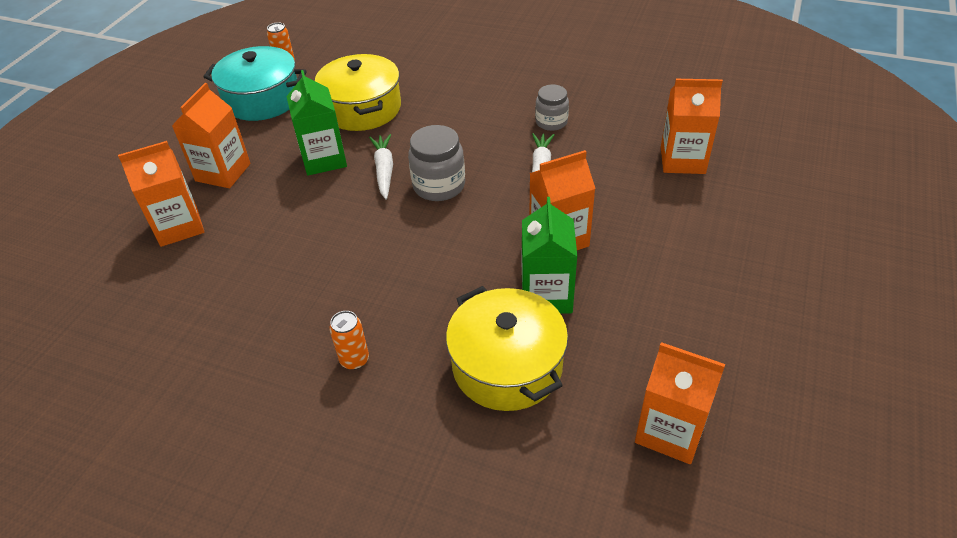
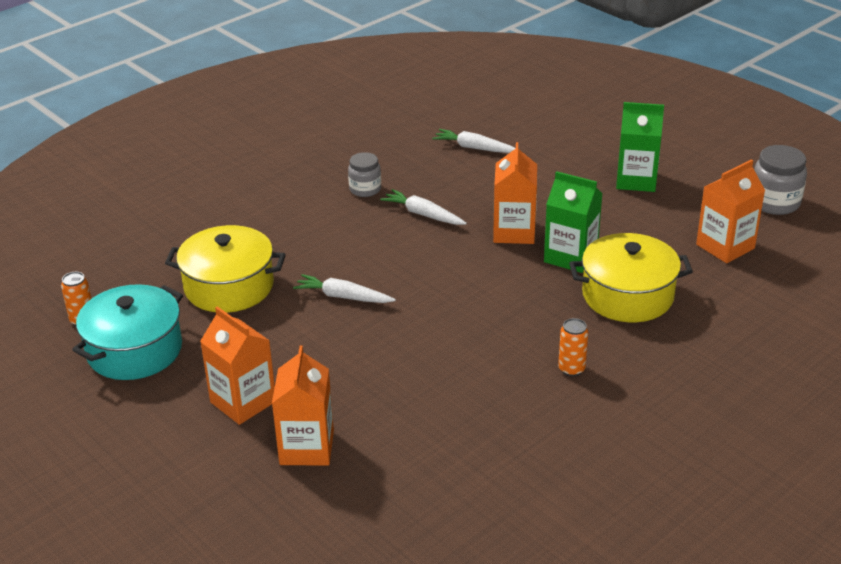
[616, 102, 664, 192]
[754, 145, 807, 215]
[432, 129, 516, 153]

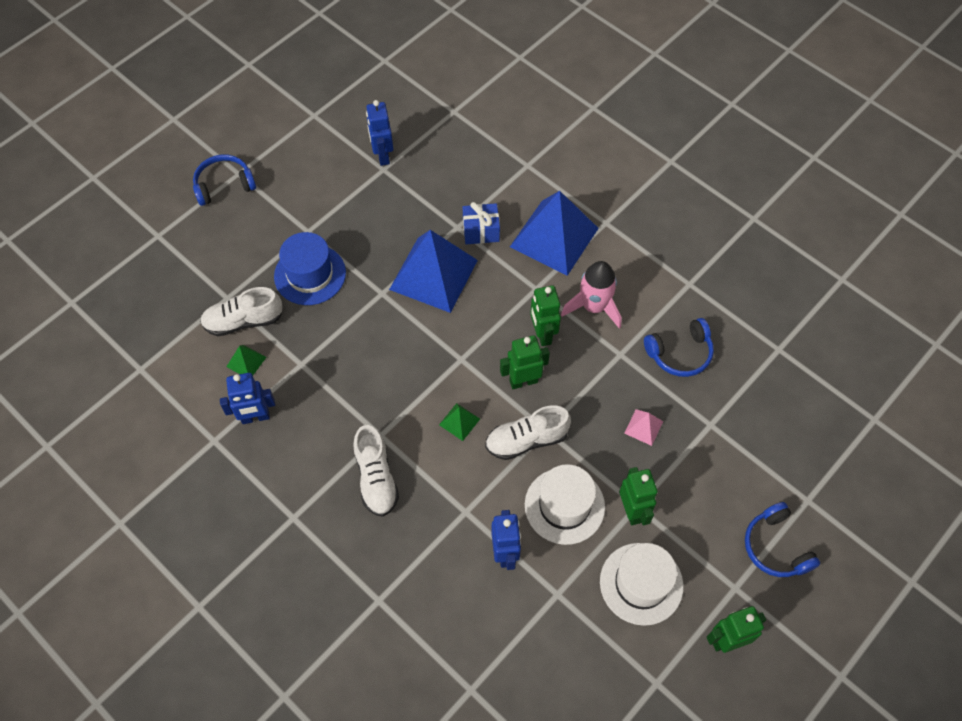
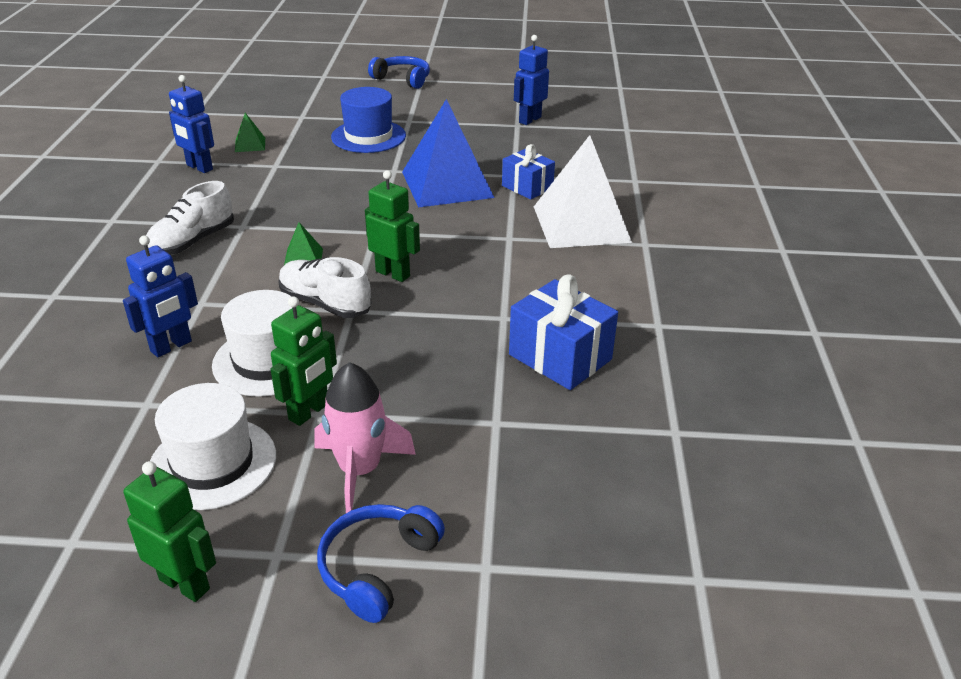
[200, 287, 283, 336] (first image)
[534, 135, 632, 248]
[530, 285, 561, 346] (first image)
[314, 362, 416, 513]
[624, 409, 663, 446] (first image)
[509, 275, 618, 390]

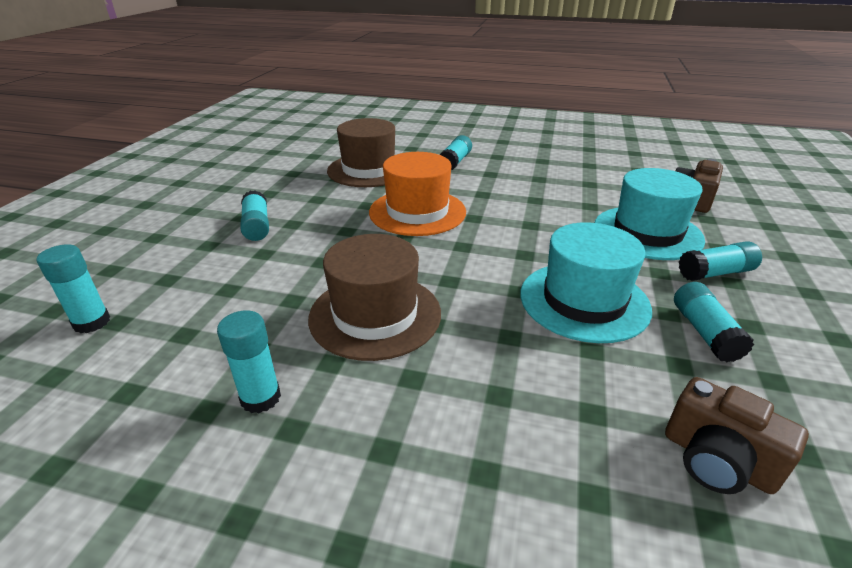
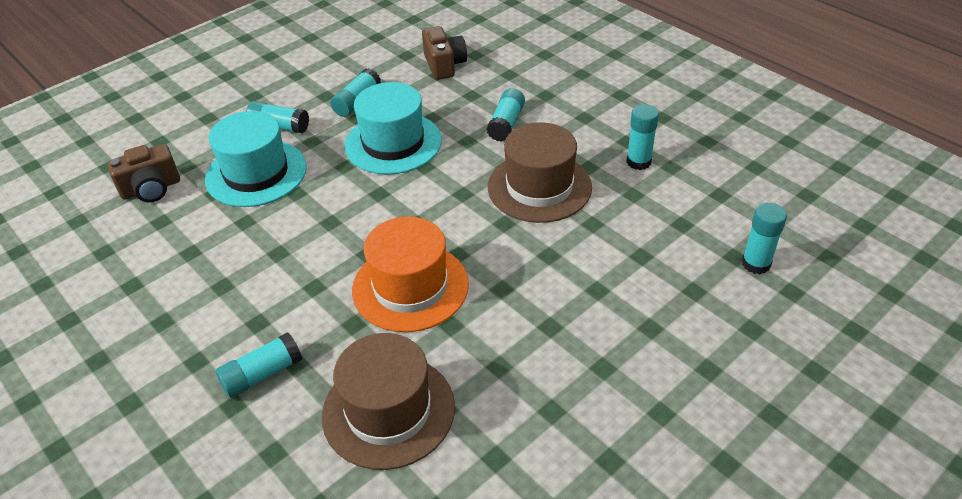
[487, 88, 525, 141]

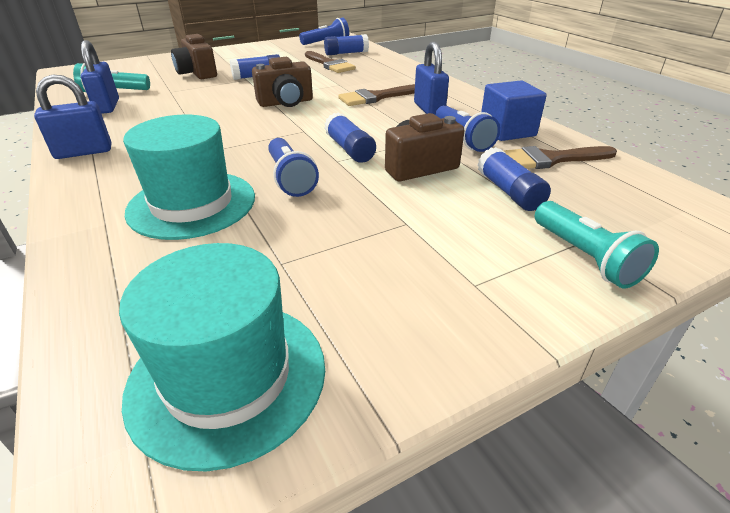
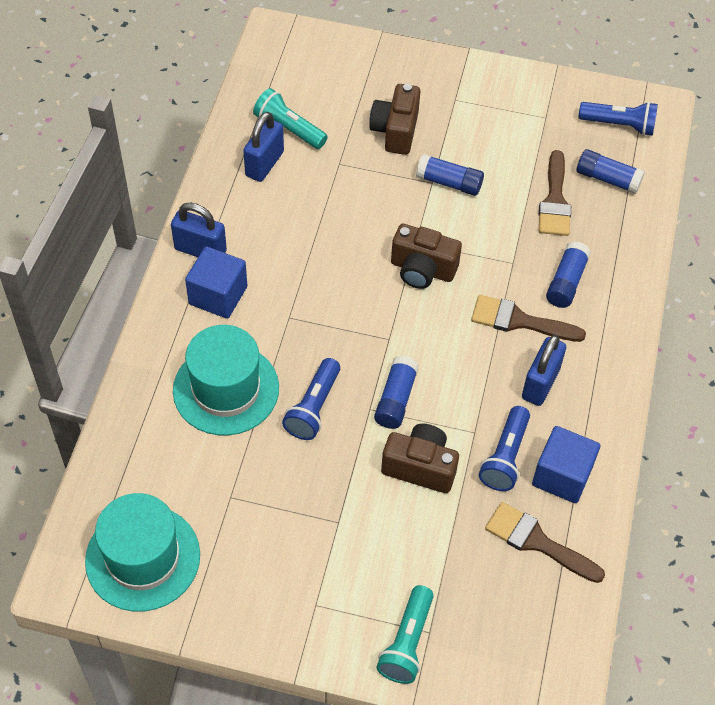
[546, 241, 591, 308]
[185, 246, 247, 319]

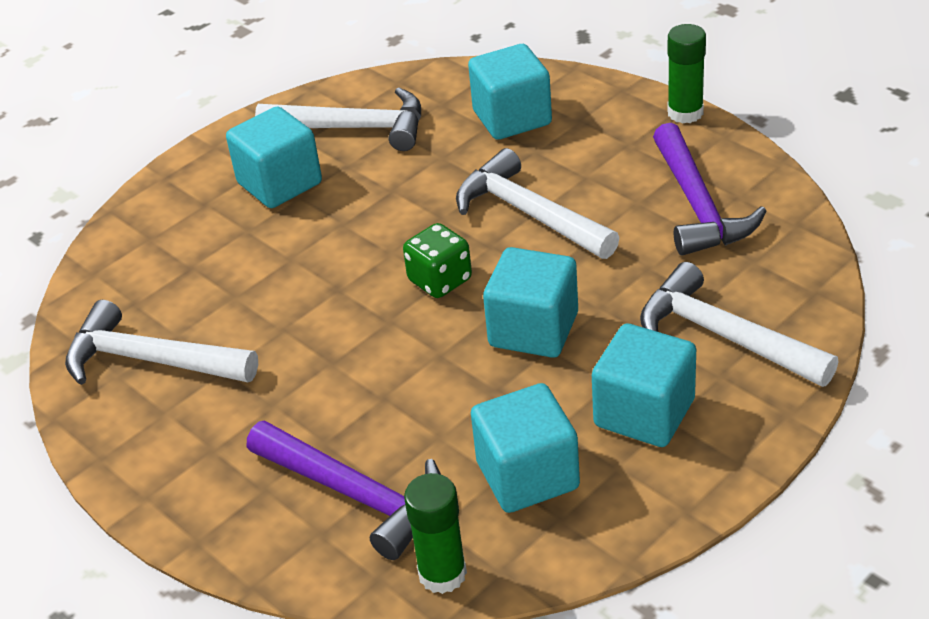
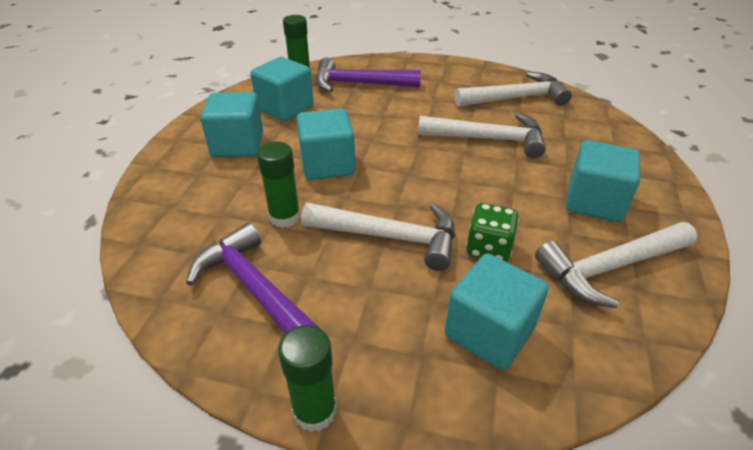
[466, 203, 519, 262]
[418, 113, 546, 158]
[257, 142, 300, 228]

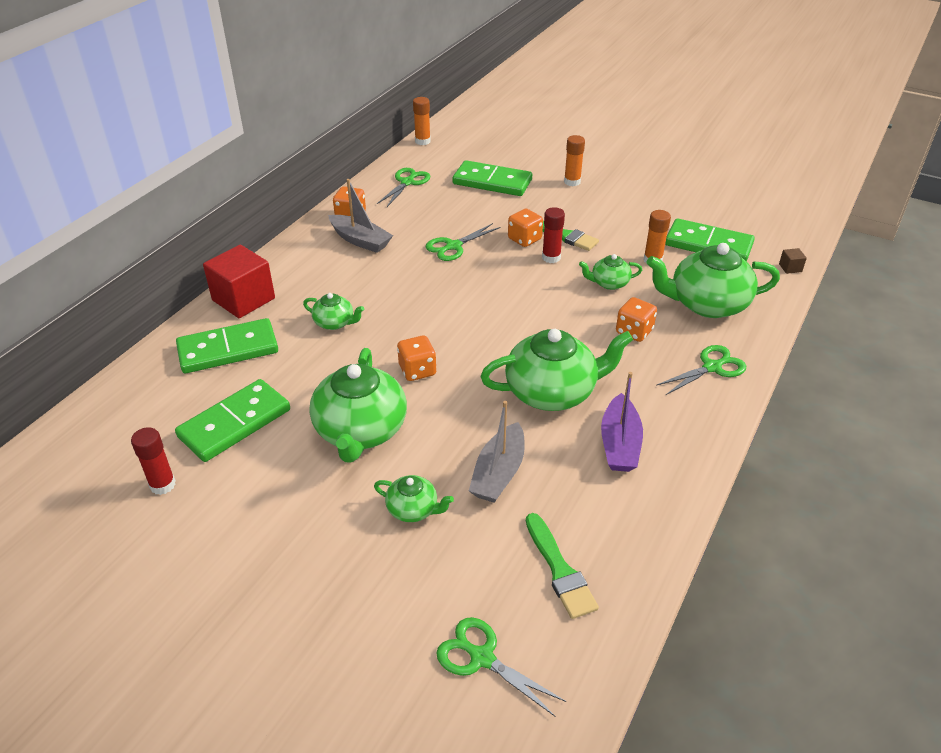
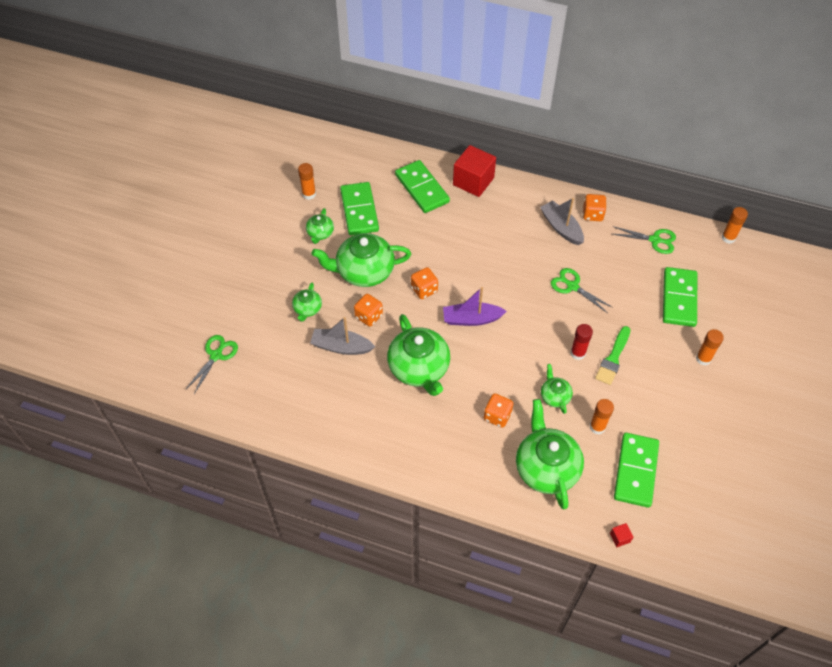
[298, 163, 316, 200]
[340, 182, 379, 235]
[306, 208, 334, 244]
[540, 198, 584, 245]
[354, 294, 383, 327]
[526, 513, 599, 619] (first image)
[443, 287, 507, 326]
[656, 345, 746, 395] (first image)
[610, 523, 633, 547]

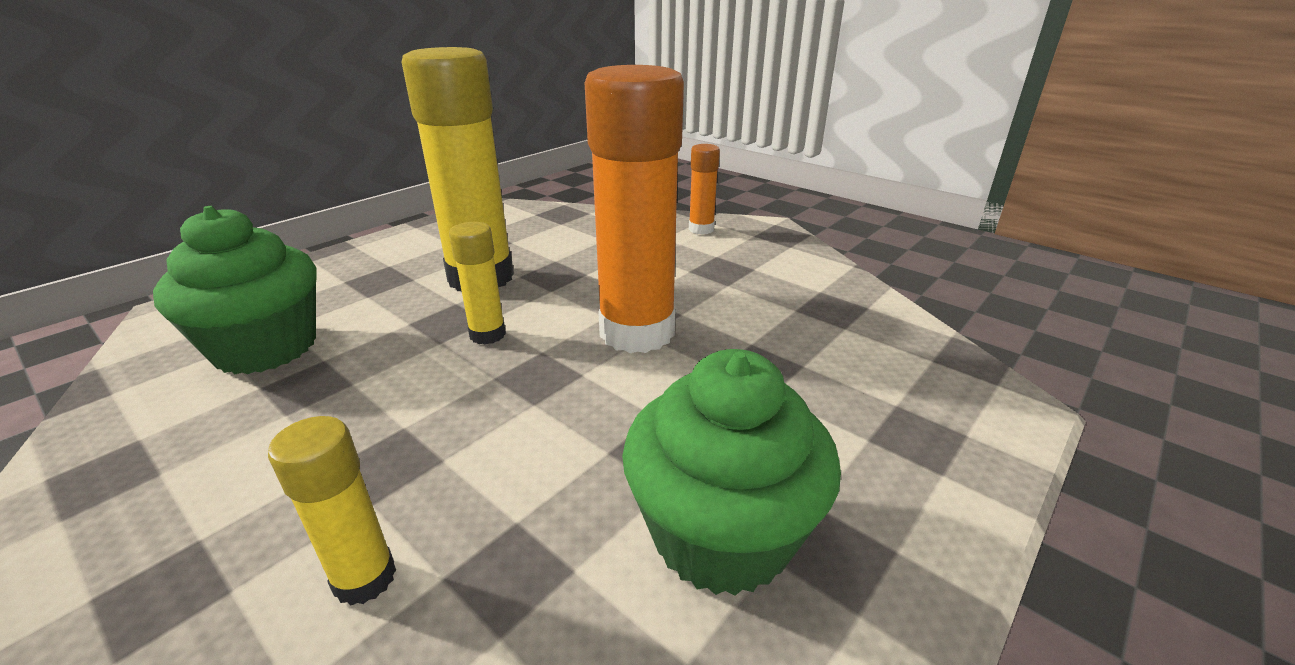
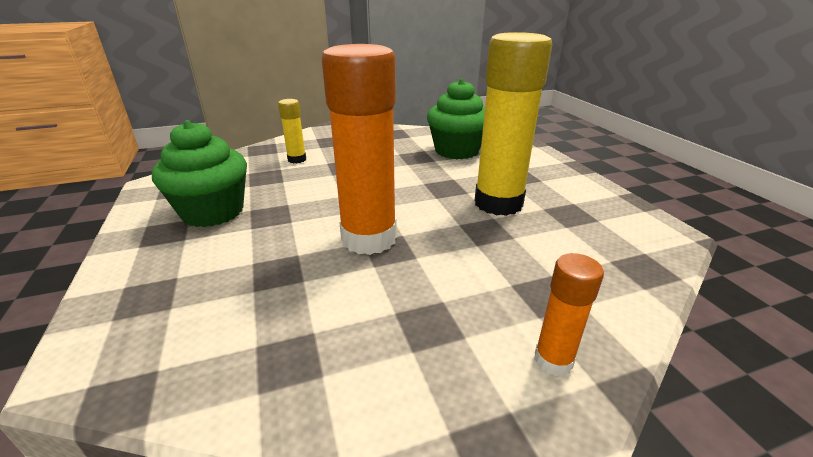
[449, 222, 506, 345] (first image)

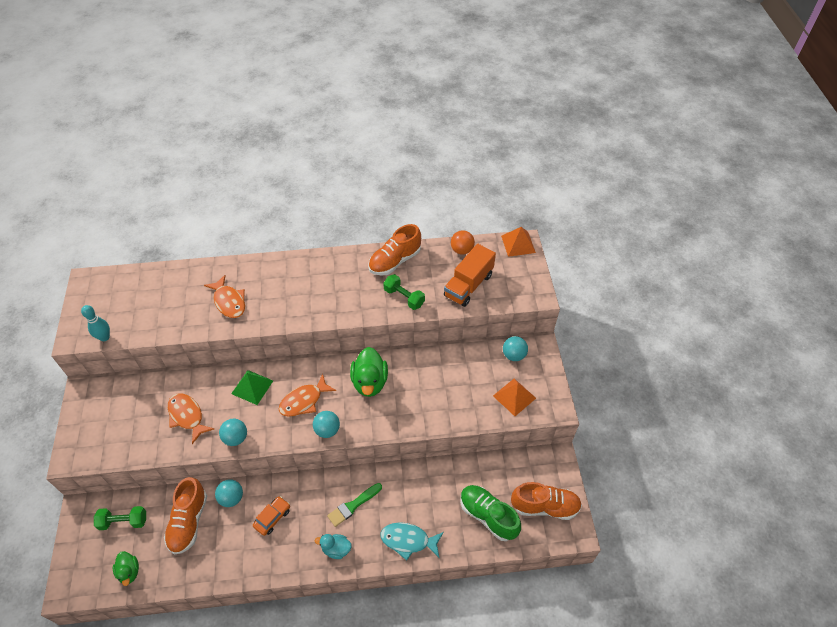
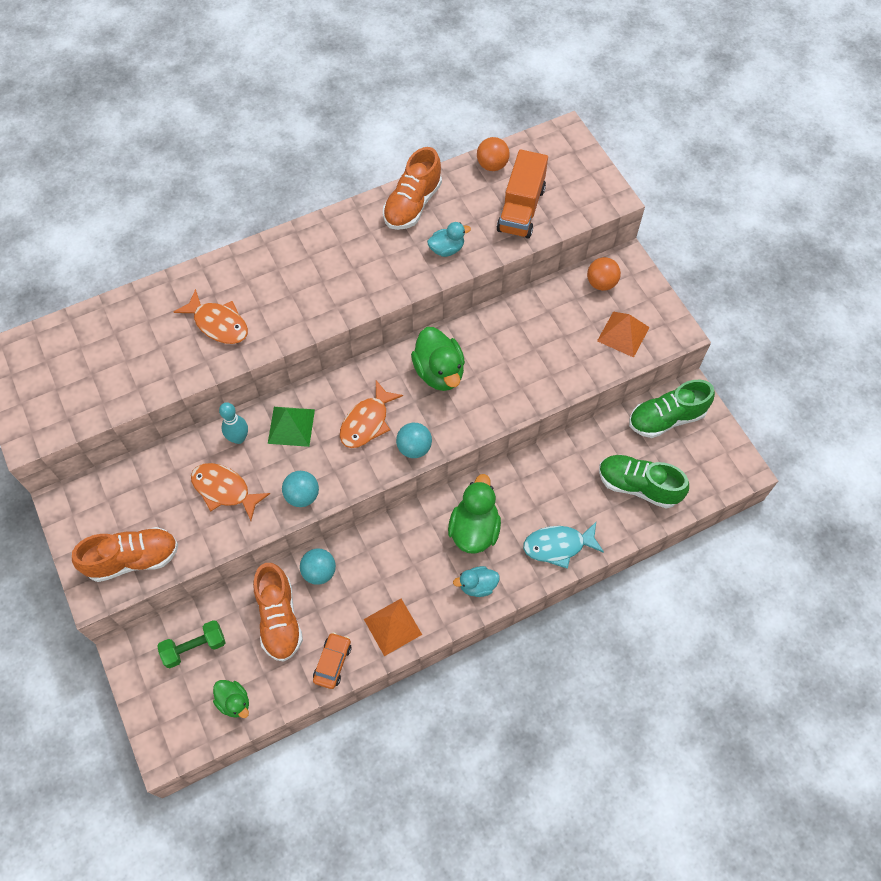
[219, 402, 248, 444]
[313, 632, 351, 689]
[448, 474, 501, 554]
[427, 222, 471, 257]
[364, 599, 422, 656]
[587, 257, 621, 291]
[72, 527, 179, 582]
[629, 380, 715, 438]

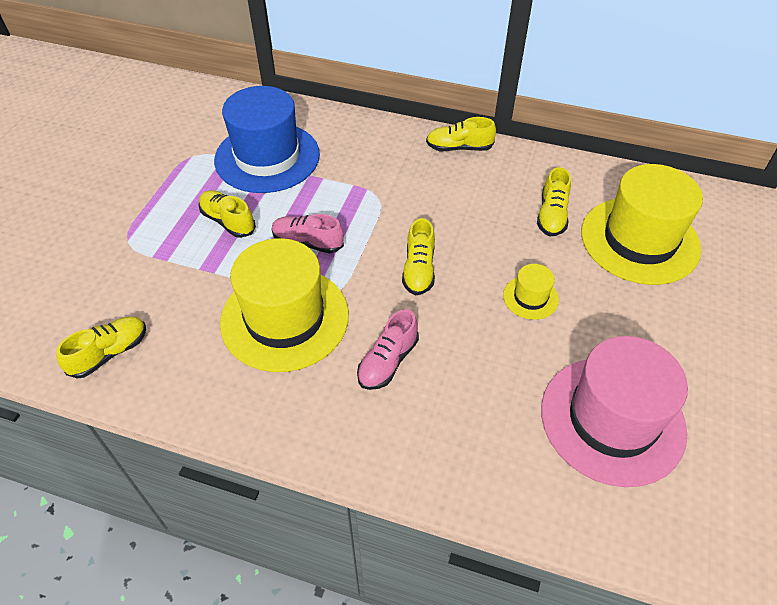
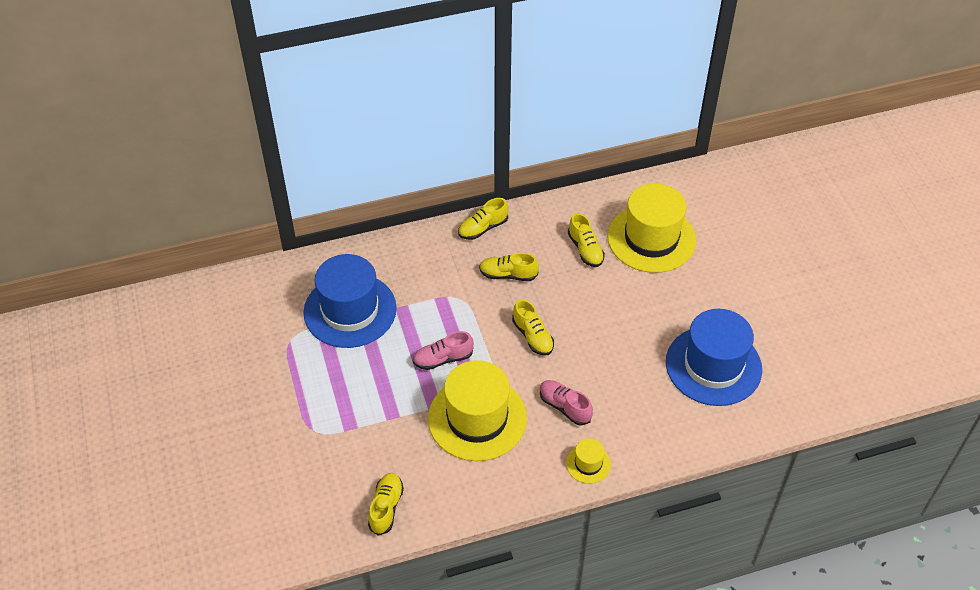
[479, 253, 539, 281]
[540, 380, 593, 426]
[566, 438, 611, 484]
[666, 309, 762, 406]

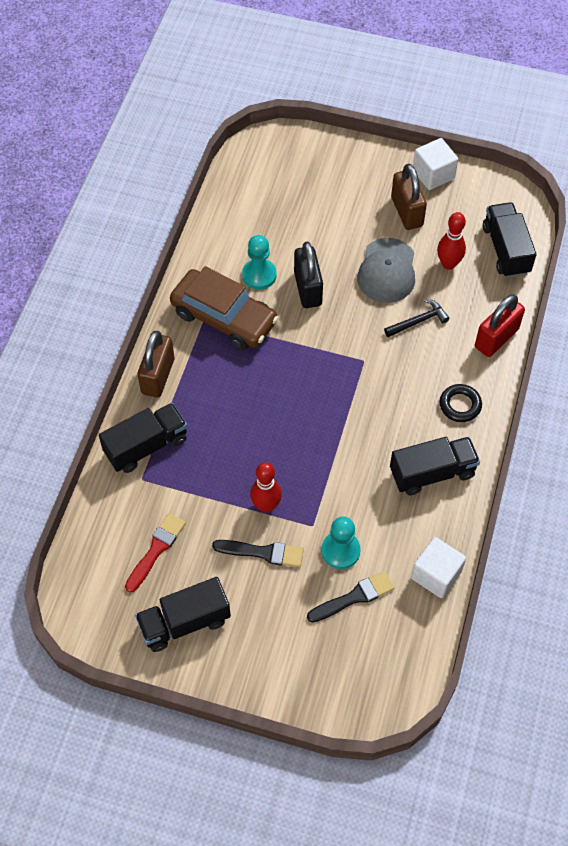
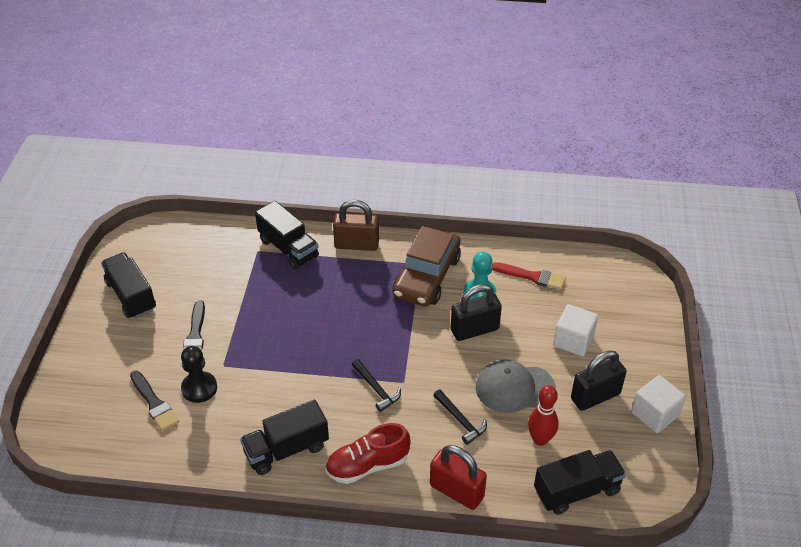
[492, 262, 566, 290]
[250, 462, 282, 513] (first image)
[181, 346, 217, 403]
[240, 400, 329, 475]
[571, 351, 626, 411]
[553, 304, 598, 357]
[325, 423, 411, 484]
[352, 359, 401, 412]

